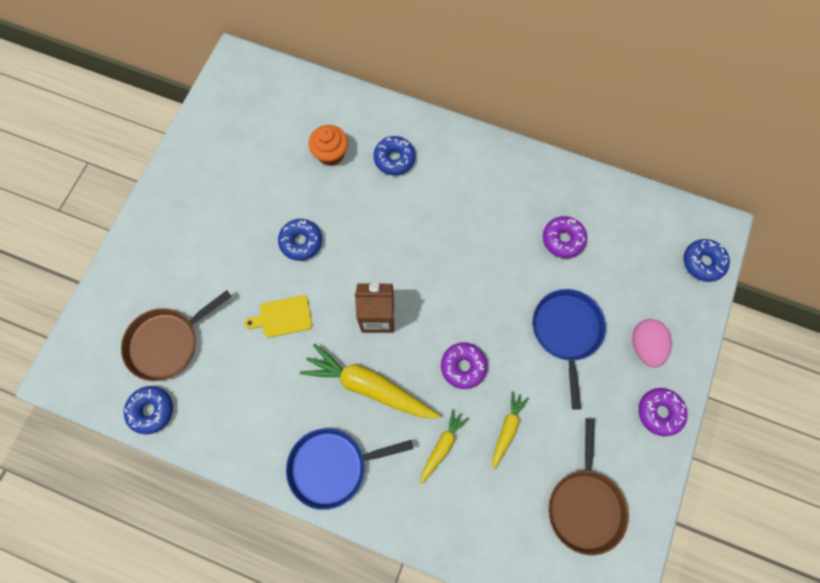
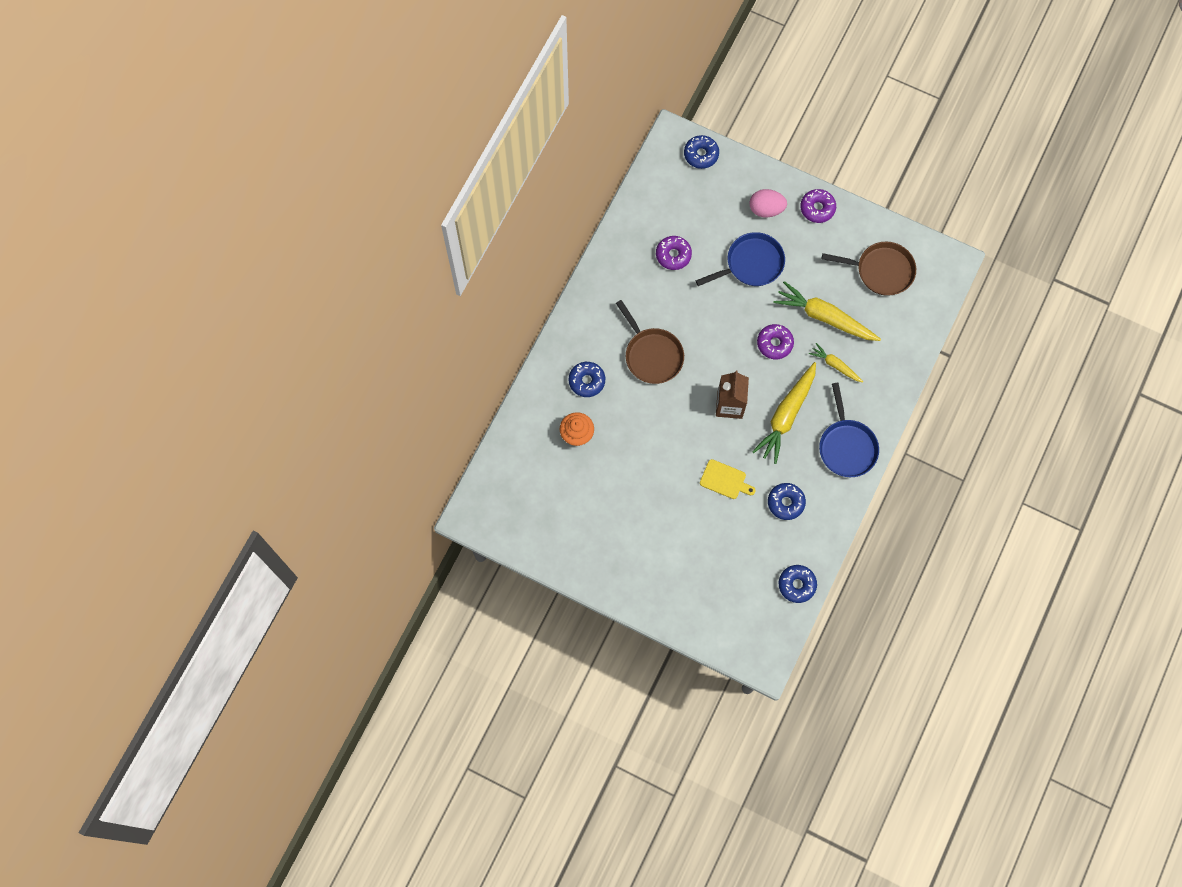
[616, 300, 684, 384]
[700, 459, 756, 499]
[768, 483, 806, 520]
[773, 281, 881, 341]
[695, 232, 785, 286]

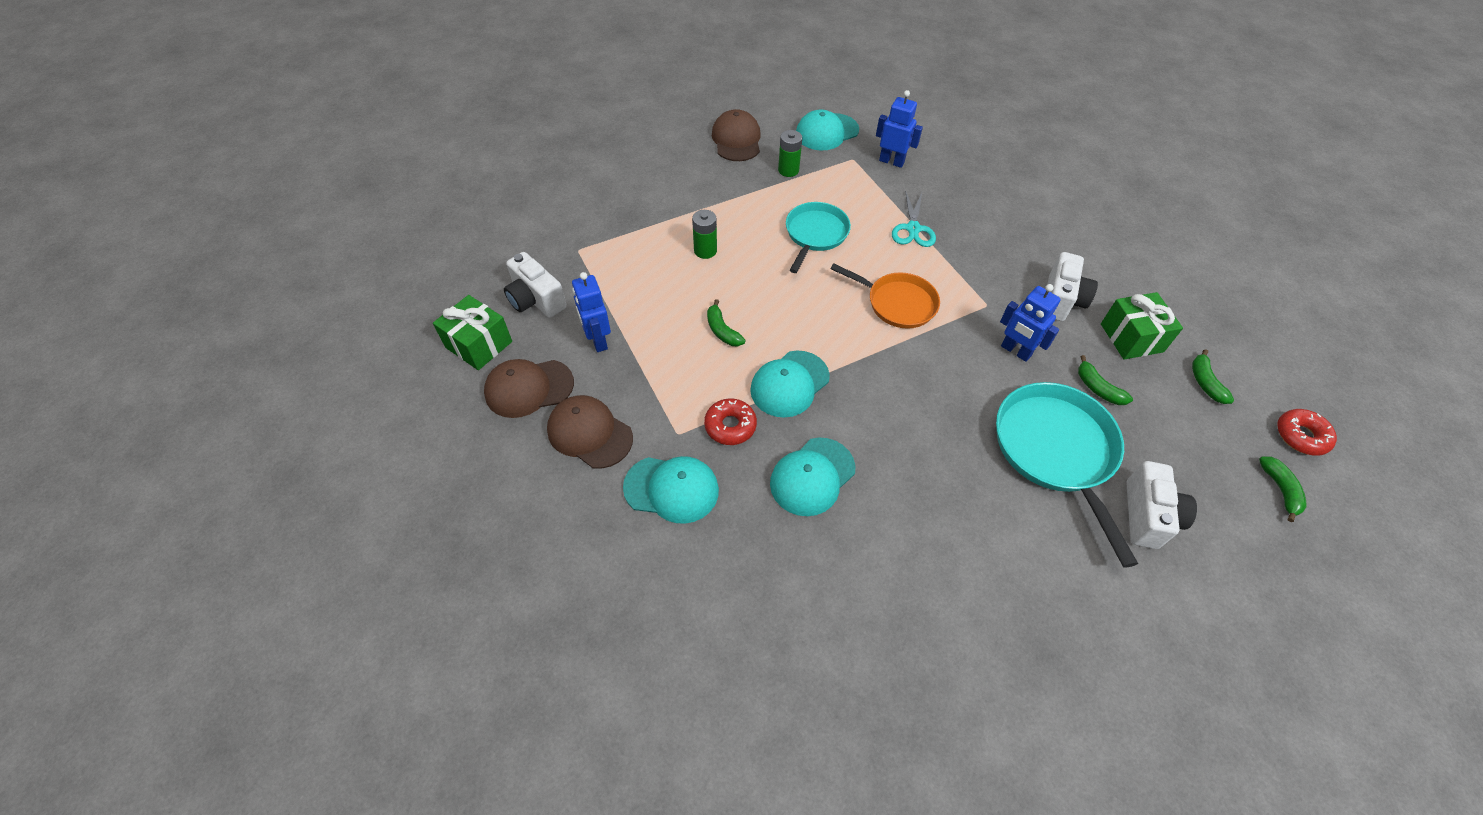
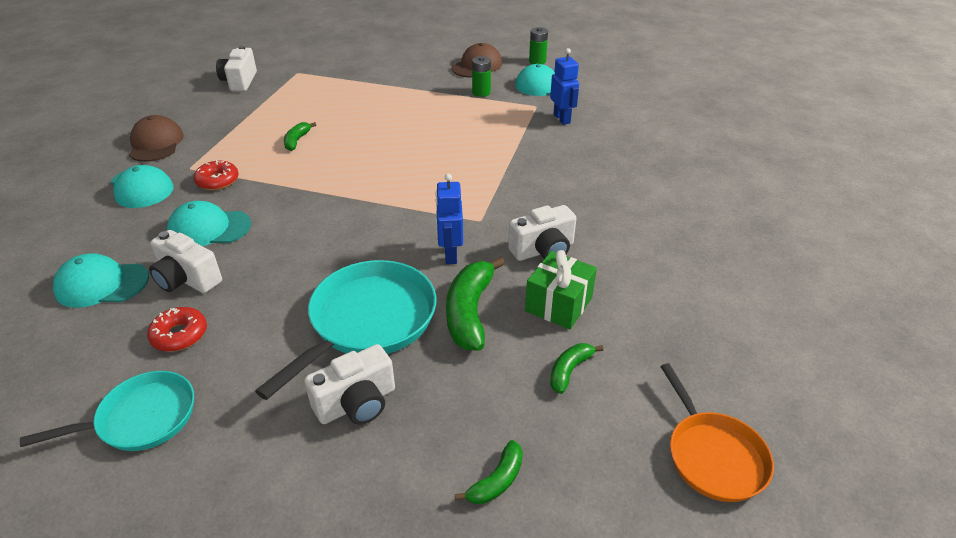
[433, 295, 512, 370] (first image)
[484, 359, 574, 418] (first image)
[572, 272, 611, 352] (first image)
[529, 27, 548, 64]
[53, 253, 149, 308]
[20, 371, 194, 451]
[660, 363, 774, 502]
[892, 190, 936, 247] (first image)
[446, 257, 505, 350]
[147, 307, 207, 352]
[149, 230, 222, 293]

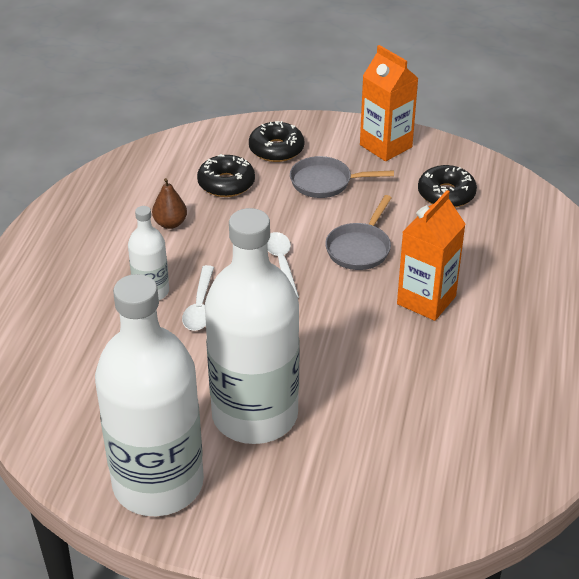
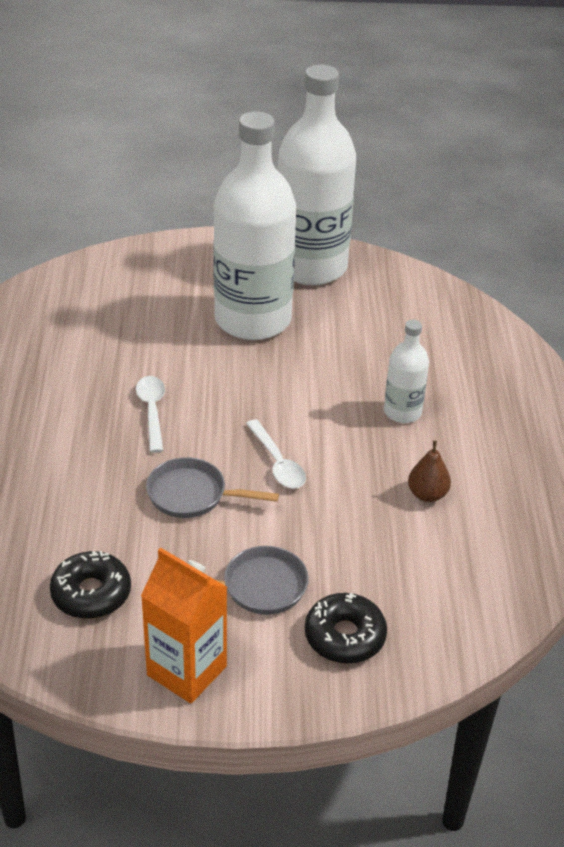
[136, 376, 165, 453]
[197, 154, 255, 197] (first image)
[146, 457, 279, 518]
[397, 190, 466, 321] (first image)

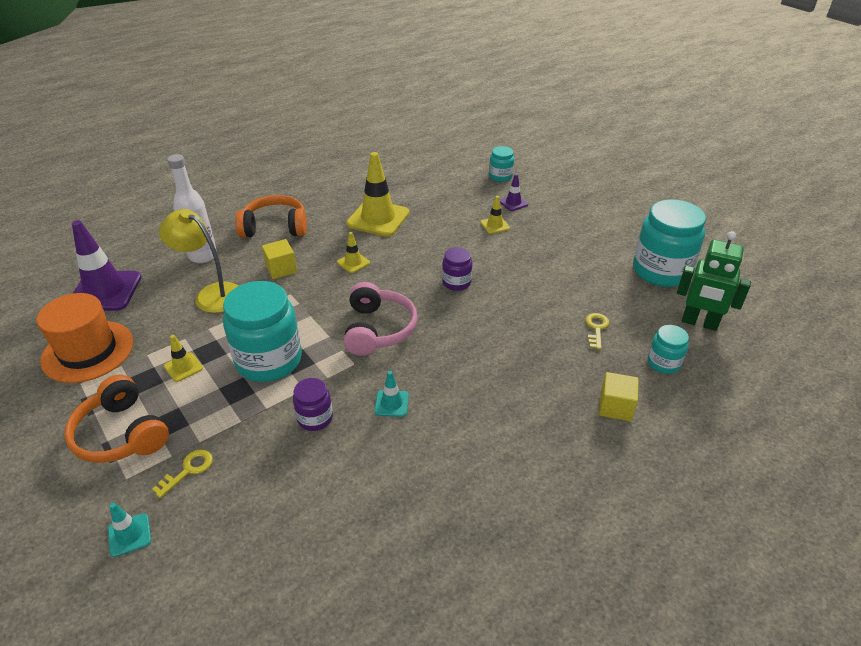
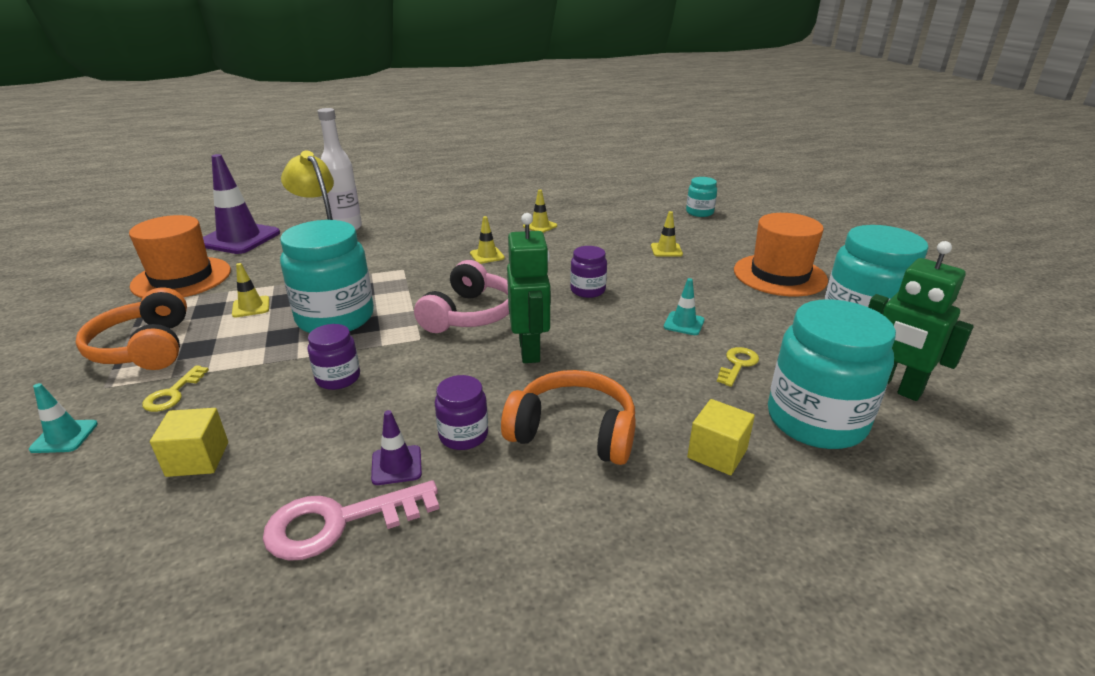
[142, 365, 209, 412]
[501, 370, 636, 465]
[150, 408, 228, 477]
[523, 190, 557, 233]
[664, 278, 705, 335]
[371, 410, 422, 485]
[768, 299, 896, 449]
[263, 480, 439, 561]
[435, 375, 488, 450]
[507, 213, 551, 363]
[734, 213, 828, 297]

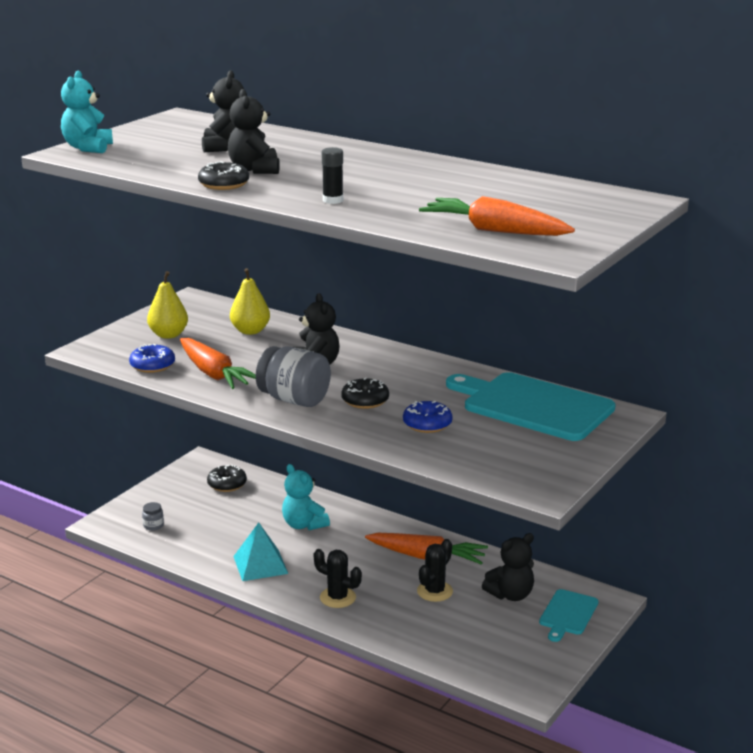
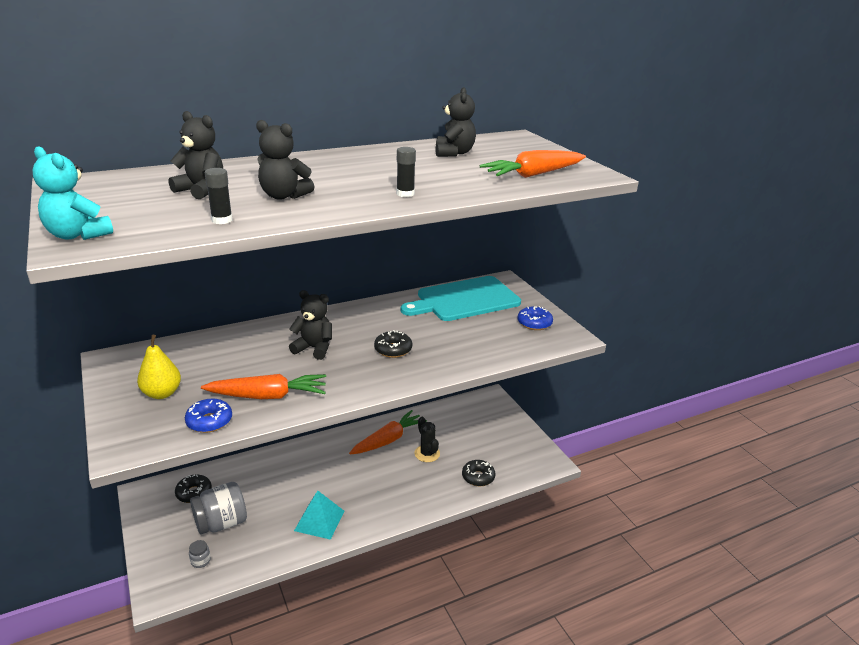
[462, 460, 495, 486]
[230, 268, 270, 335] (first image)
[190, 482, 247, 534]
[282, 464, 330, 530] (first image)
[314, 549, 362, 608] (first image)
[517, 306, 553, 330]
[435, 87, 476, 157]
[539, 589, 598, 642] (first image)
[205, 168, 233, 224]

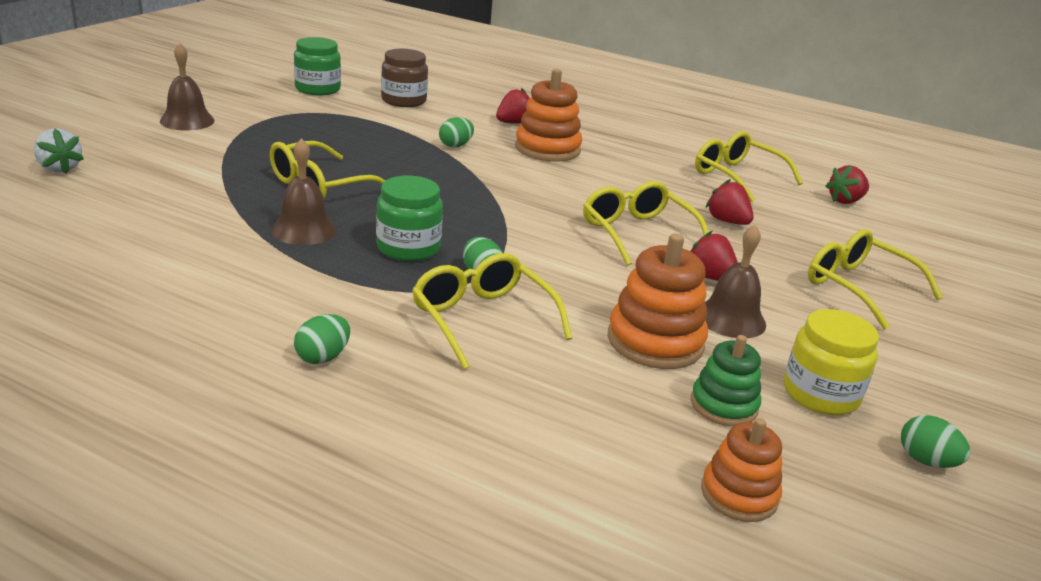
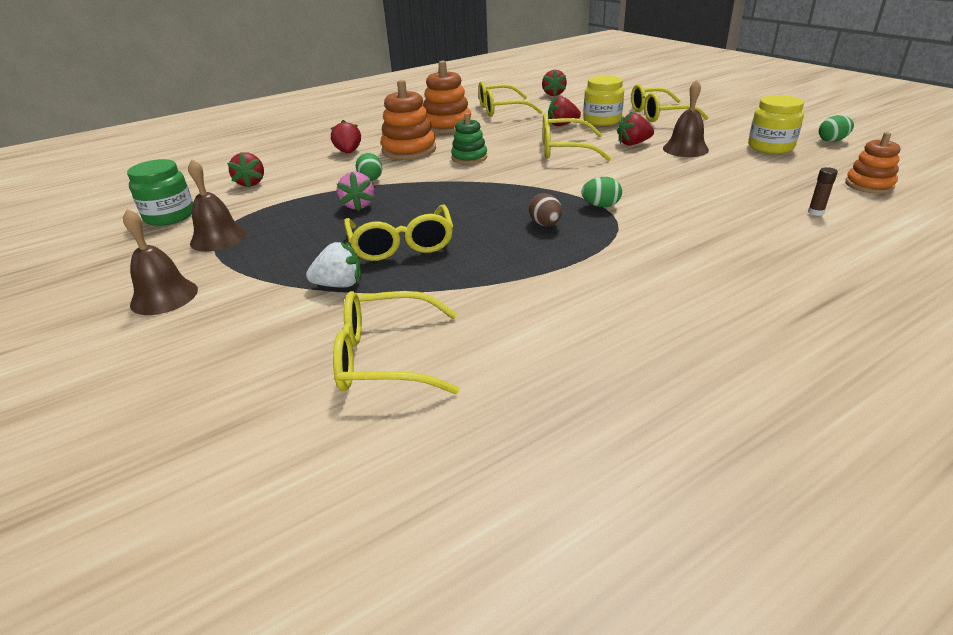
[306, 242, 362, 288]
[188, 159, 247, 252]
[294, 314, 350, 364] (first image)
[529, 193, 562, 226]
[227, 152, 264, 188]
[333, 291, 460, 394]
[423, 61, 471, 134]
[451, 113, 487, 164]
[337, 172, 374, 211]
[583, 75, 624, 126]
[808, 167, 838, 216]

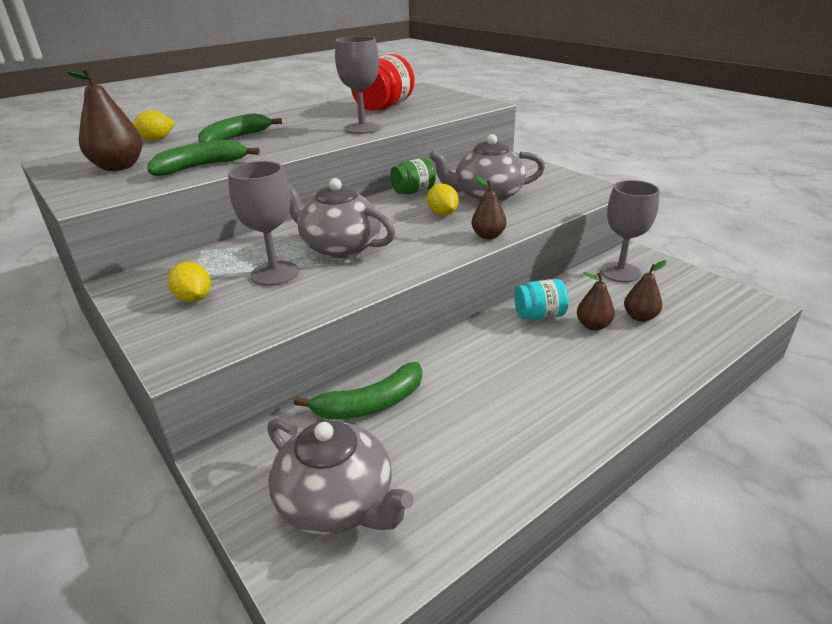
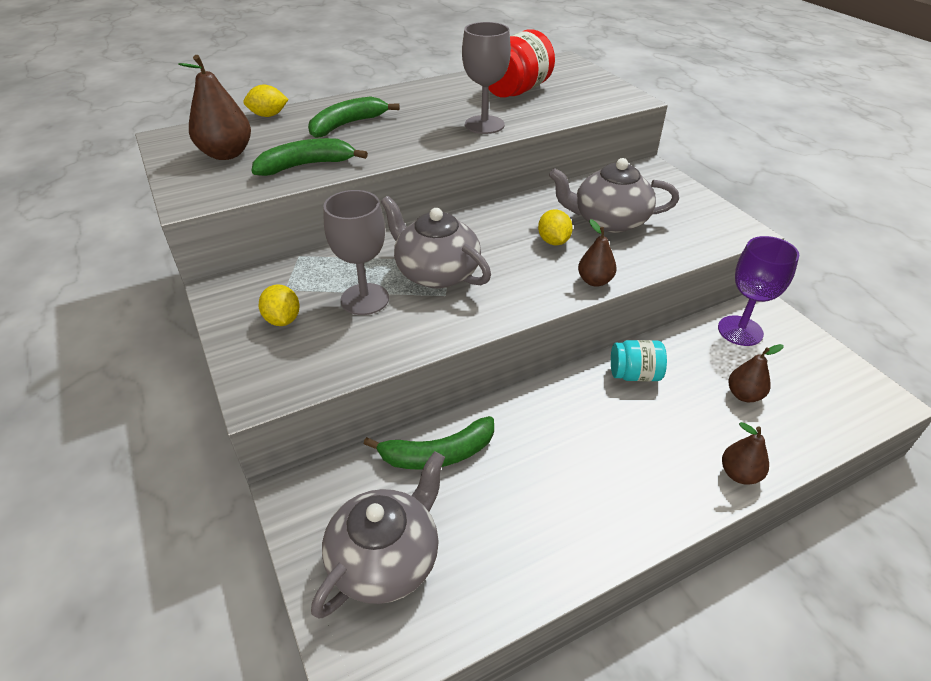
[311, 451, 445, 618]
[390, 158, 436, 194] (first image)
[722, 422, 769, 485]
[718, 236, 800, 346]

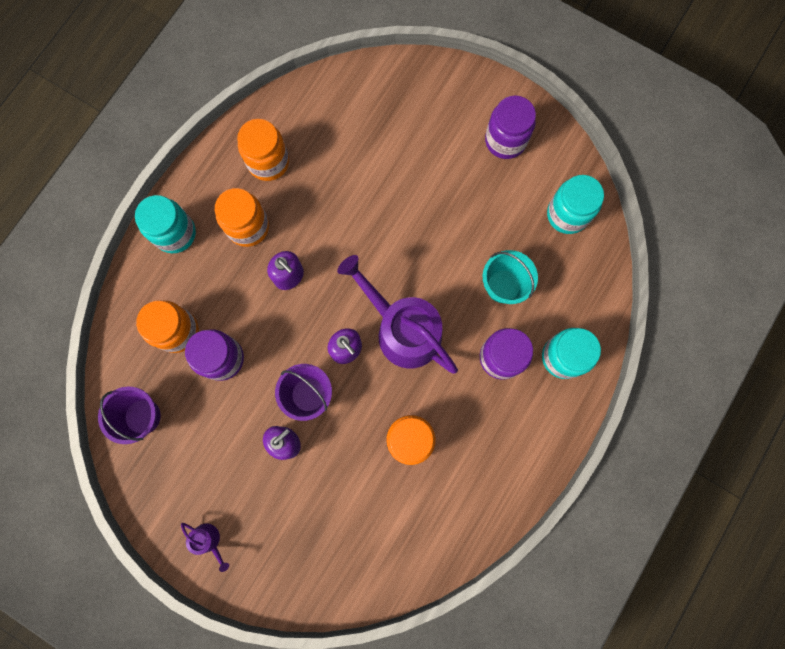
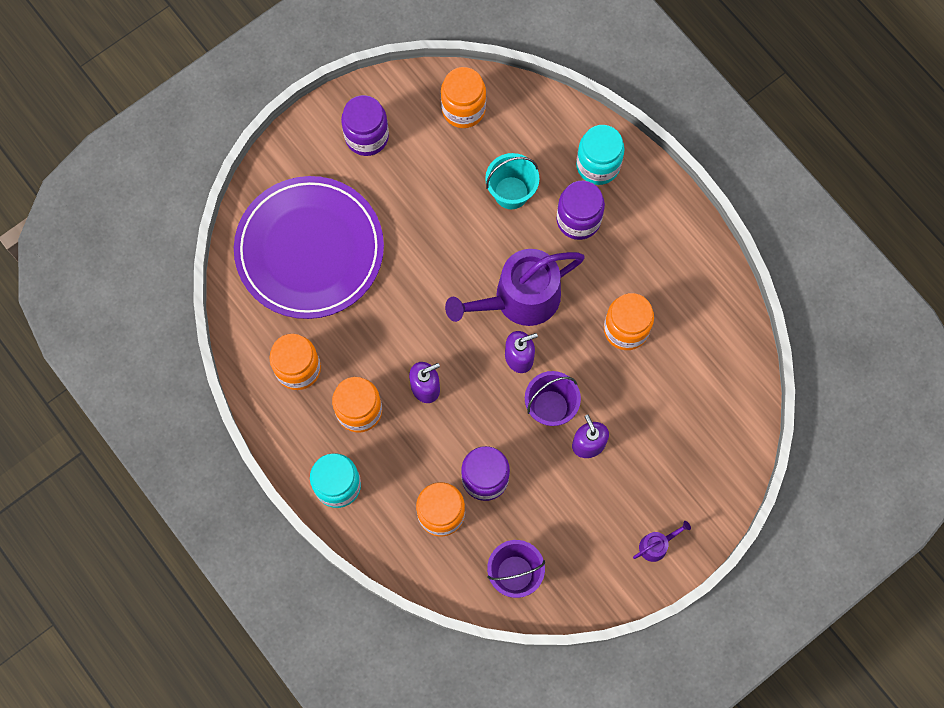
[441, 67, 486, 128]
[234, 176, 384, 319]

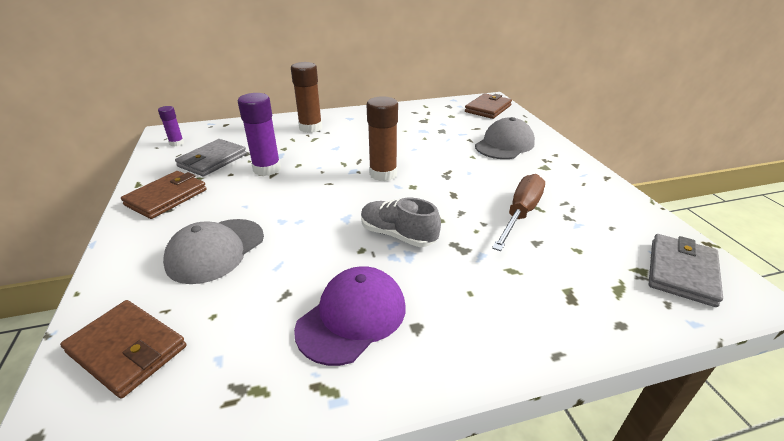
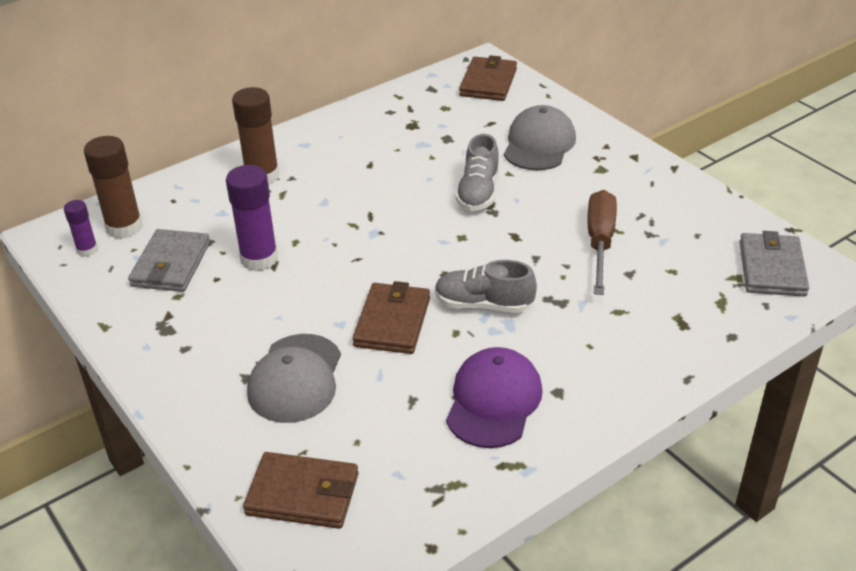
[353, 281, 430, 354]
[84, 136, 143, 239]
[455, 134, 499, 211]

